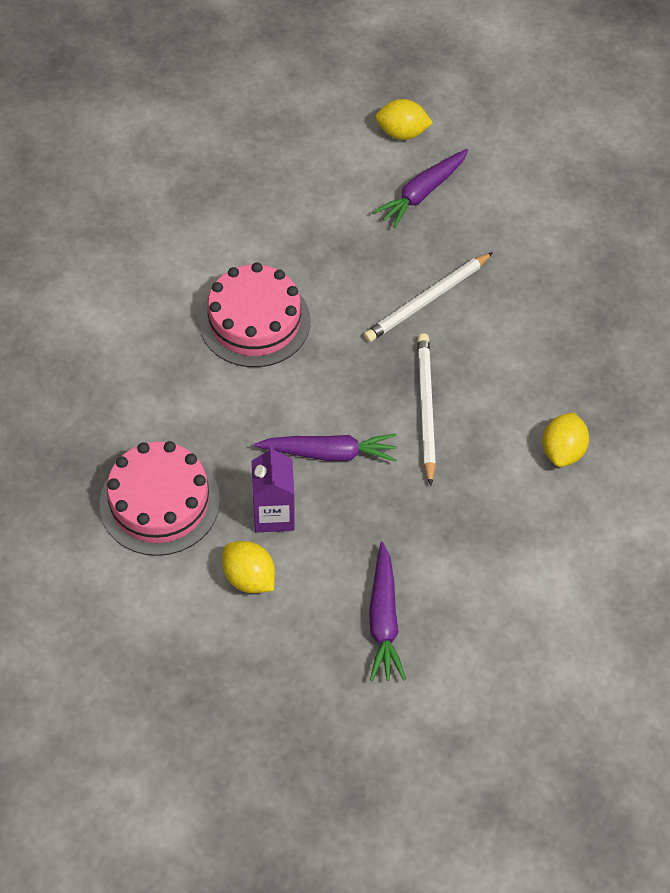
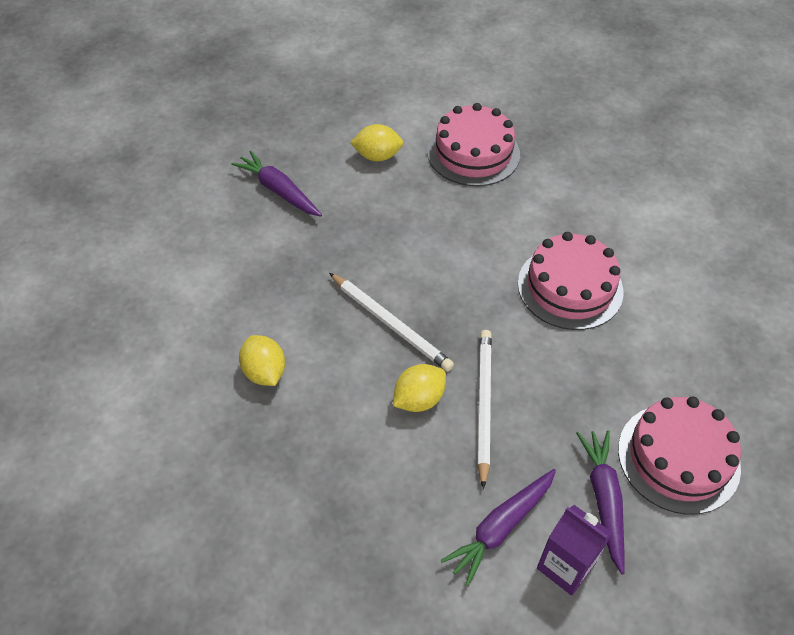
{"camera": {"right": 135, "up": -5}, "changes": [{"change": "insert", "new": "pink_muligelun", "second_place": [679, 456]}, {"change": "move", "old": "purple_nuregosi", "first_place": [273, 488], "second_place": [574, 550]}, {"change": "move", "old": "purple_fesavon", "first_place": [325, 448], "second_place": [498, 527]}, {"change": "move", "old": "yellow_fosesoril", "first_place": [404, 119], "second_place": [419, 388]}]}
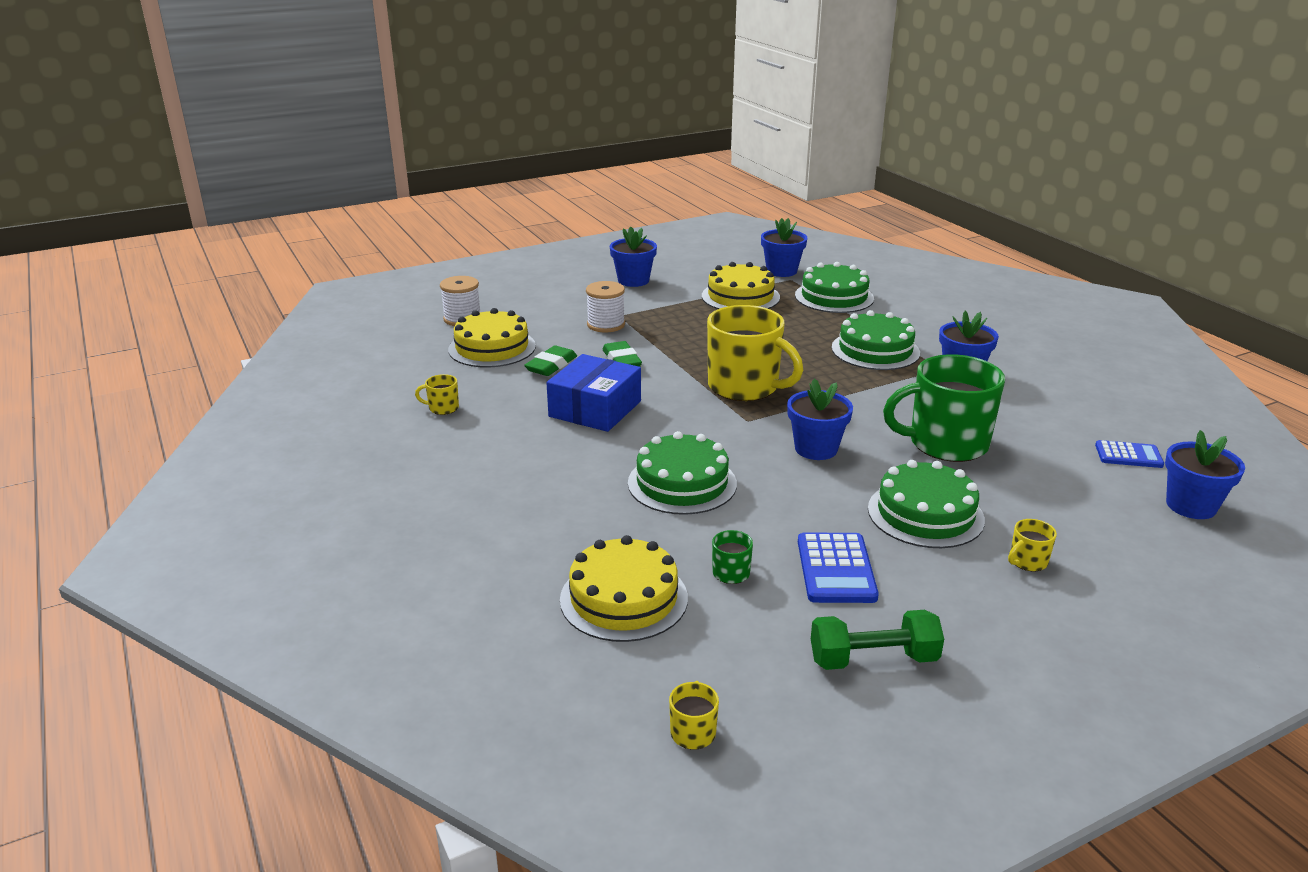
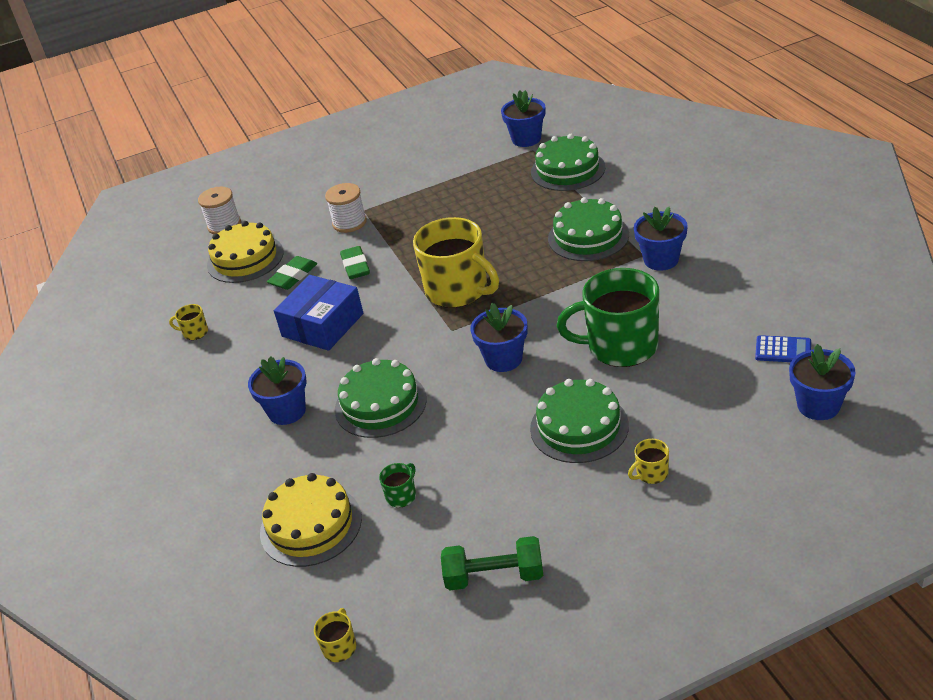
{"camera": {"right": 10, "up": 10}, "changes": [{"change": "delete", "old": "yellow_muligelun", "first_place": [741, 285]}, {"change": "delete", "old": "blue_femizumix", "first_place": [838, 568]}, {"change": "move", "old": "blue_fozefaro", "first_place": [633, 257], "second_place": [277, 390]}]}
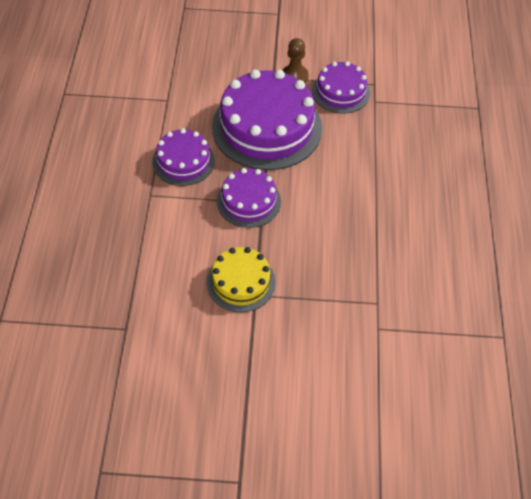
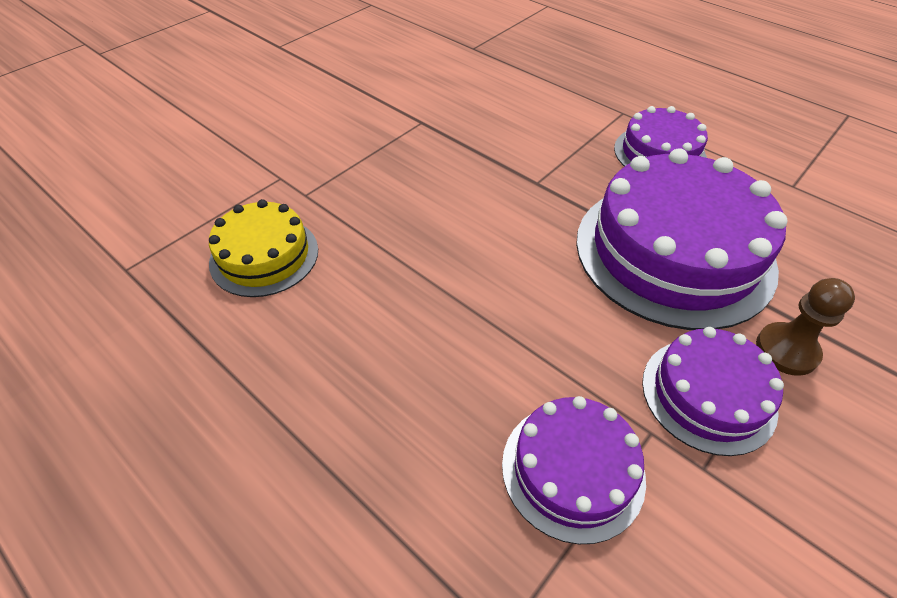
{"camera": {"right": 130, "up": -5}, "changes": [{"change": "move", "old": "yellow_muligelun", "first_place": [241, 279], "second_place": [263, 248]}, {"change": "move", "old": "purple_muligelun", "first_place": [249, 198], "second_place": [574, 470]}]}
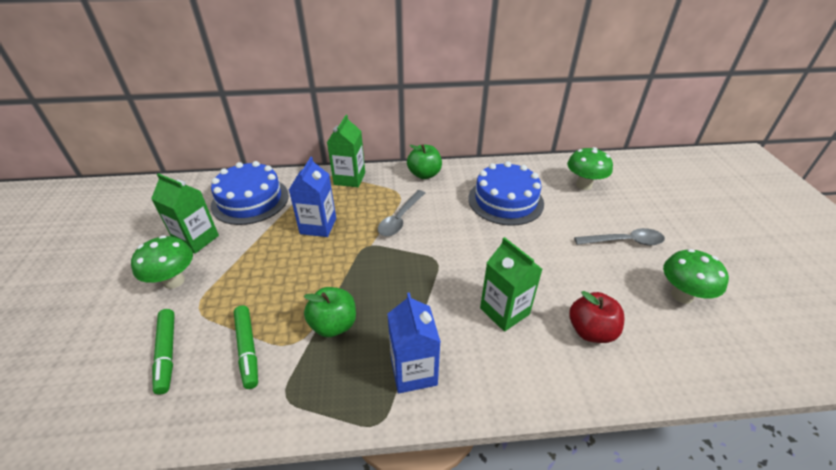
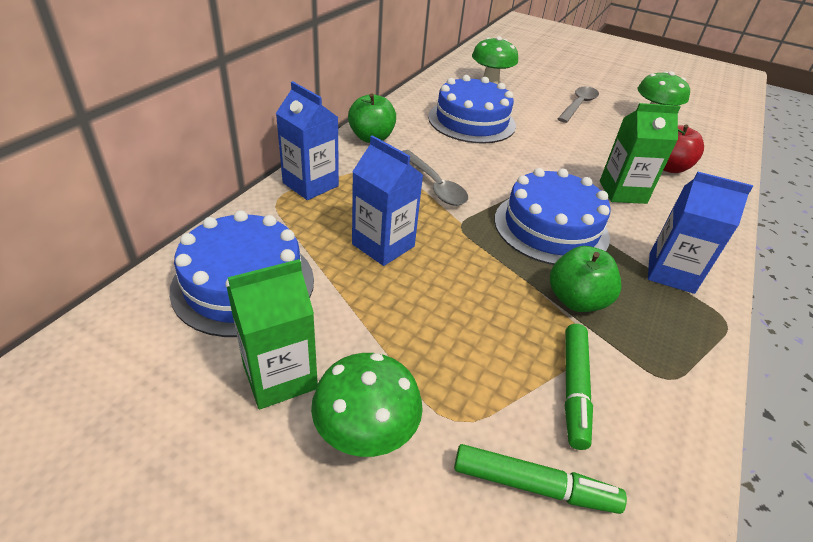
{"camera": {"right": -60, "up": 0}, "changes": [{"change": "insert", "new": "blue_muligelun", "second_place": [552, 216]}, {"change": "recolor", "old": "green_nuregosi", "new": "blue_nuregosi", "first_place": [346, 151], "second_place": [307, 140]}, {"change": "rotate", "old": "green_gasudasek", "first_place": [246, 347], "second_place": [579, 387], "degrees": 90}]}
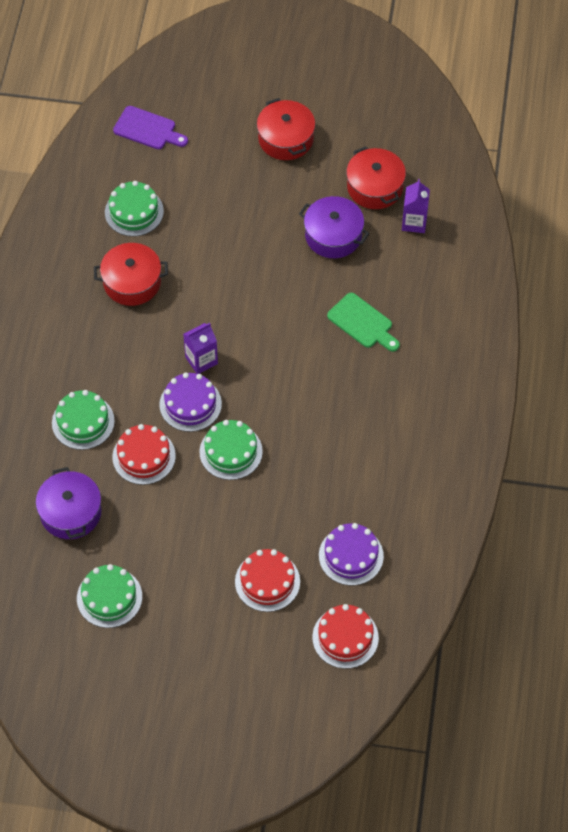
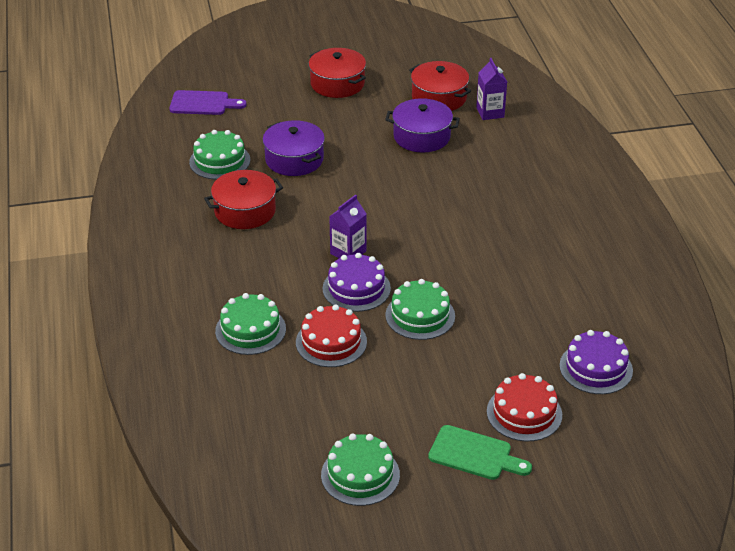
{"camera": {"right": -20, "up": -20}, "changes": [{"change": "delete", "old": "red_muligelun", "first_place": [345, 636]}, {"change": "move", "old": "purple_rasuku", "first_place": [69, 503], "second_place": [294, 148]}, {"change": "move", "old": "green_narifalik", "first_place": [363, 322], "second_place": [480, 452]}]}
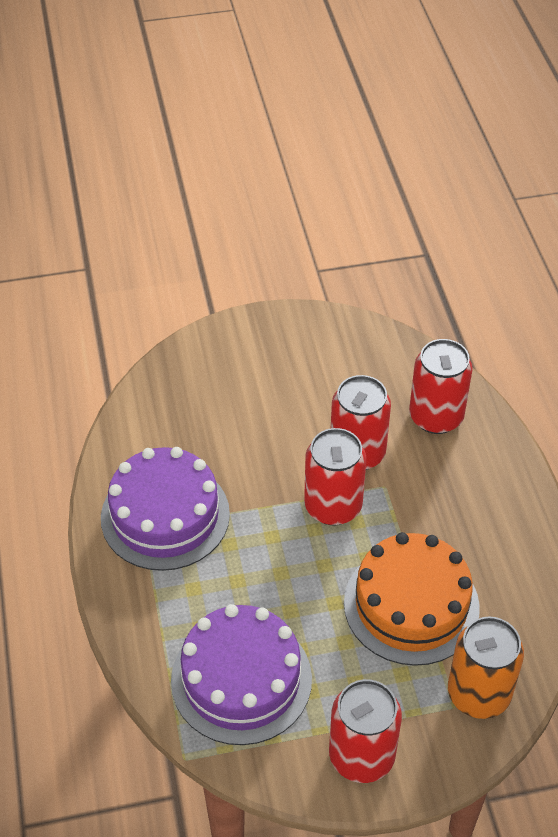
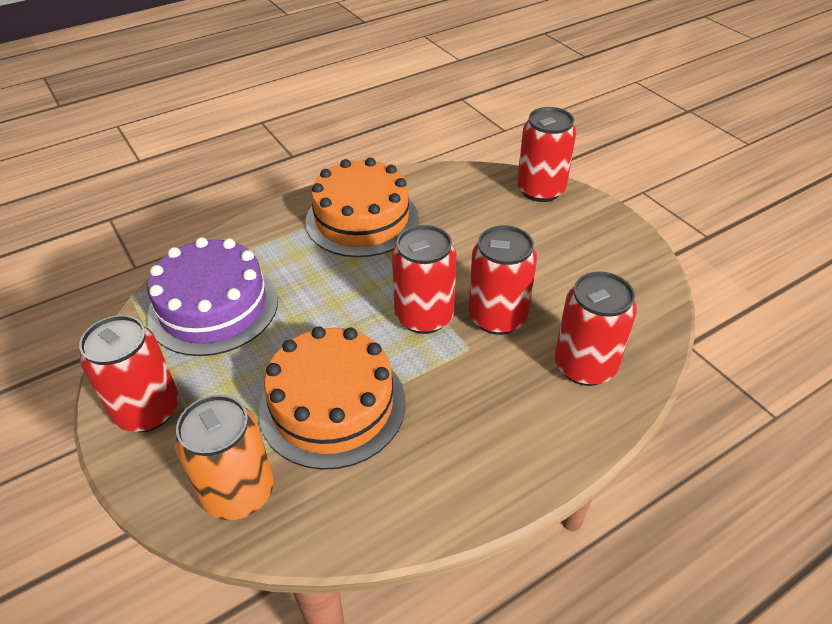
{"camera": {"right": 70, "up": -5}, "changes": [{"change": "insert", "new": "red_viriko", "second_place": [546, 154]}, {"change": "recolor", "old": "purple_muligelun", "new": "orange_muligelun", "first_place": [165, 509], "second_place": [362, 207]}]}
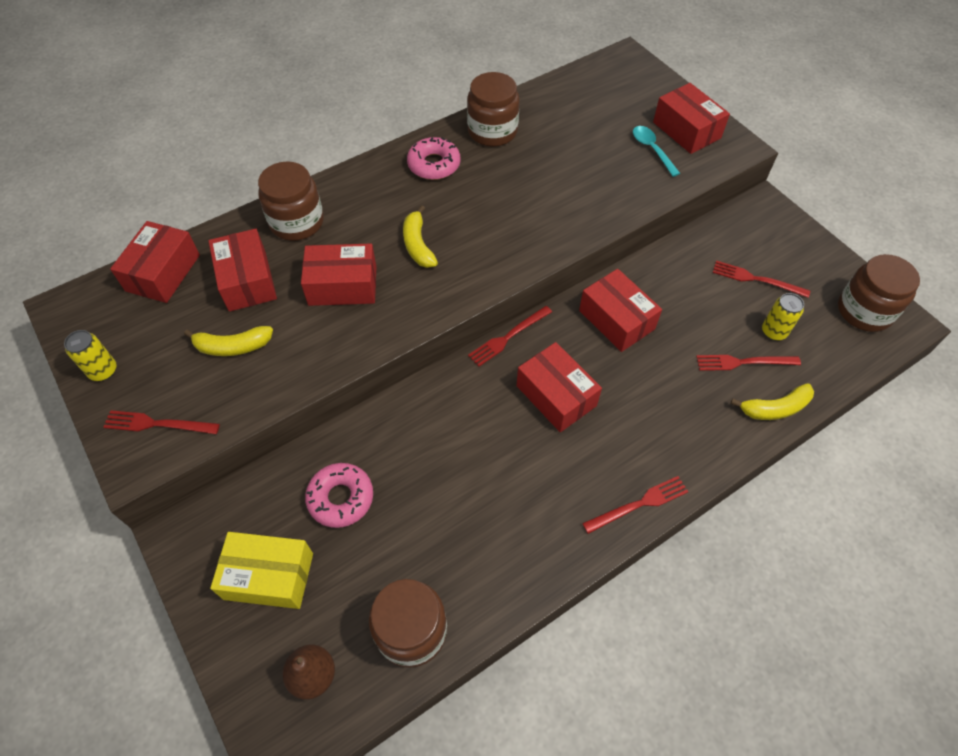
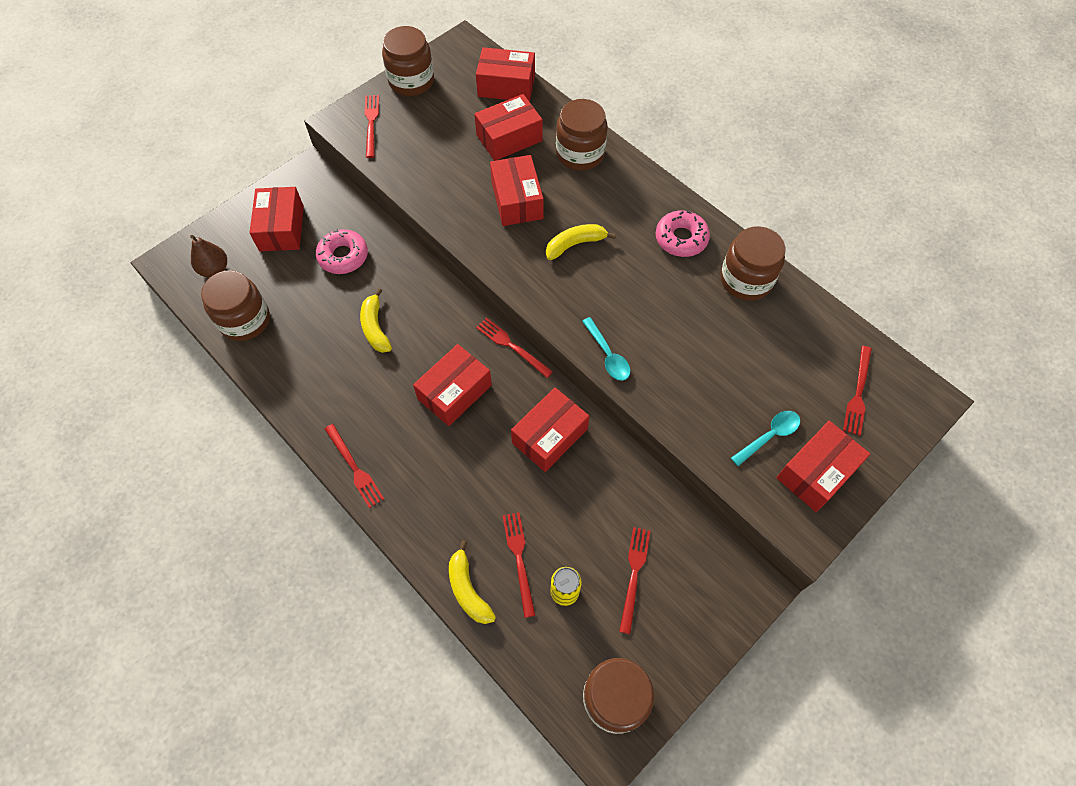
{"camera": {"right": 80, "up": 5}, "changes": [{"change": "insert", "new": "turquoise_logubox", "second_place": [606, 349]}, {"change": "insert", "new": "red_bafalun", "second_place": [857, 391]}, {"change": "move", "old": "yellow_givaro", "first_place": [228, 341], "second_place": [376, 320]}, {"change": "replace", "old": "yellow_viriko", "new": "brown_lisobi", "first_place": [90, 355], "second_place": [408, 61]}, {"change": "recolor", "old": "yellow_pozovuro", "new": "red_pozovuro", "first_place": [261, 570], "second_place": [276, 219]}]}
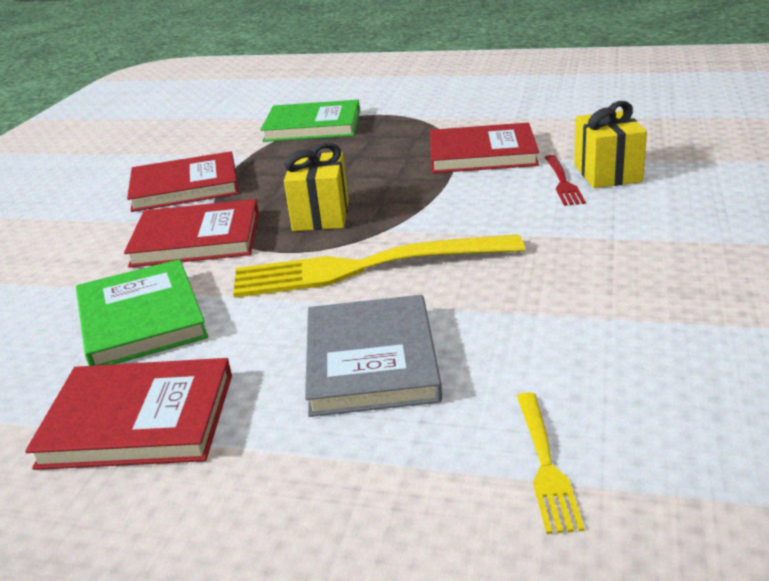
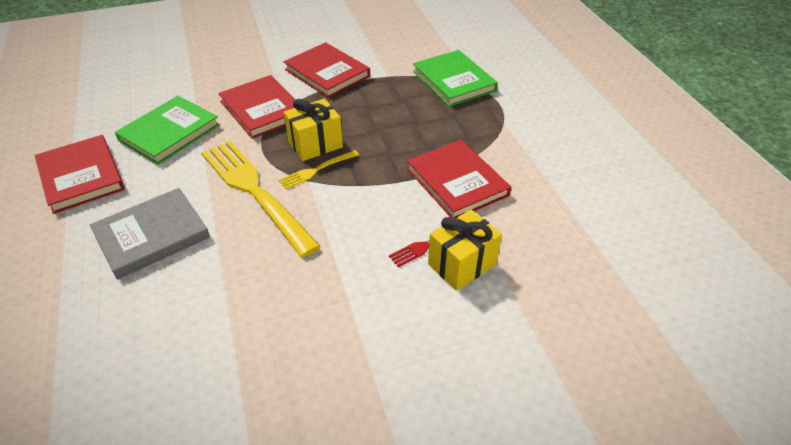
{"camera": {"right": 55, "up": 15}, "changes": [{"change": "move", "old": "yellow_bafalun", "first_place": [551, 463], "second_place": [319, 169]}]}
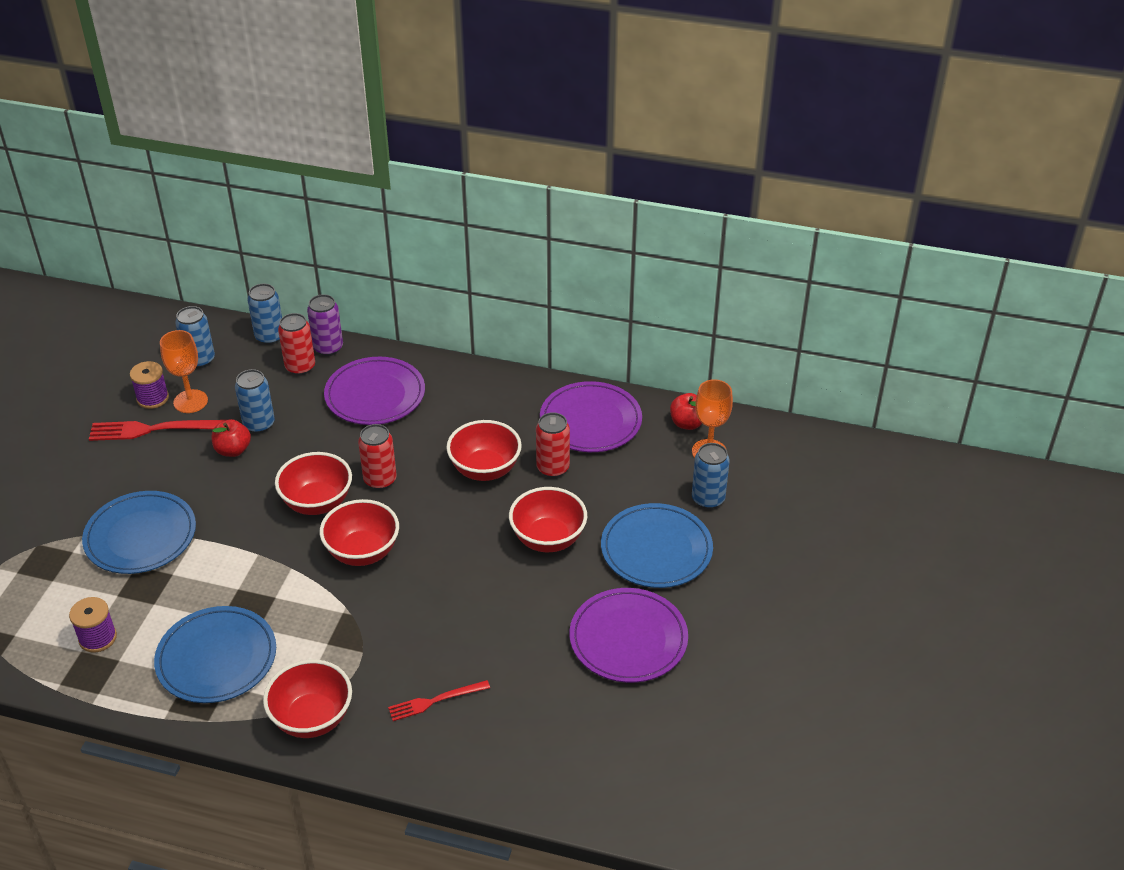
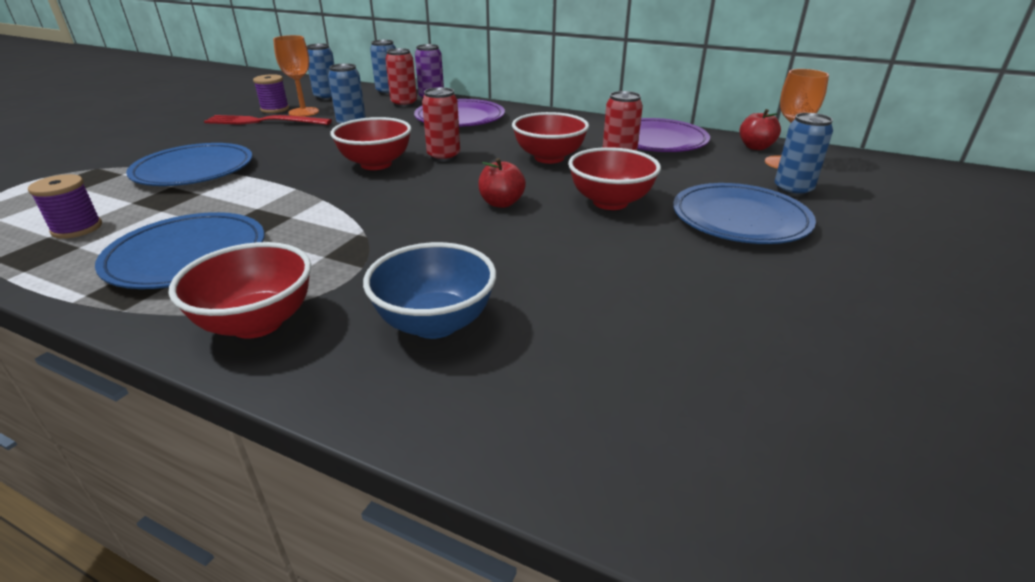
{"camera": {"right": 10, "up": -10}, "changes": [{"change": "delete", "old": "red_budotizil", "first_place": [359, 532]}, {"change": "delete", "old": "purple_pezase", "first_place": [628, 635]}, {"change": "move", "old": "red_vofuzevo", "first_place": [231, 438], "second_place": [502, 183]}, {"change": "replace", "old": "red_bafalun", "new": "blue_budotizil", "first_place": [439, 700], "second_place": [429, 290]}]}
